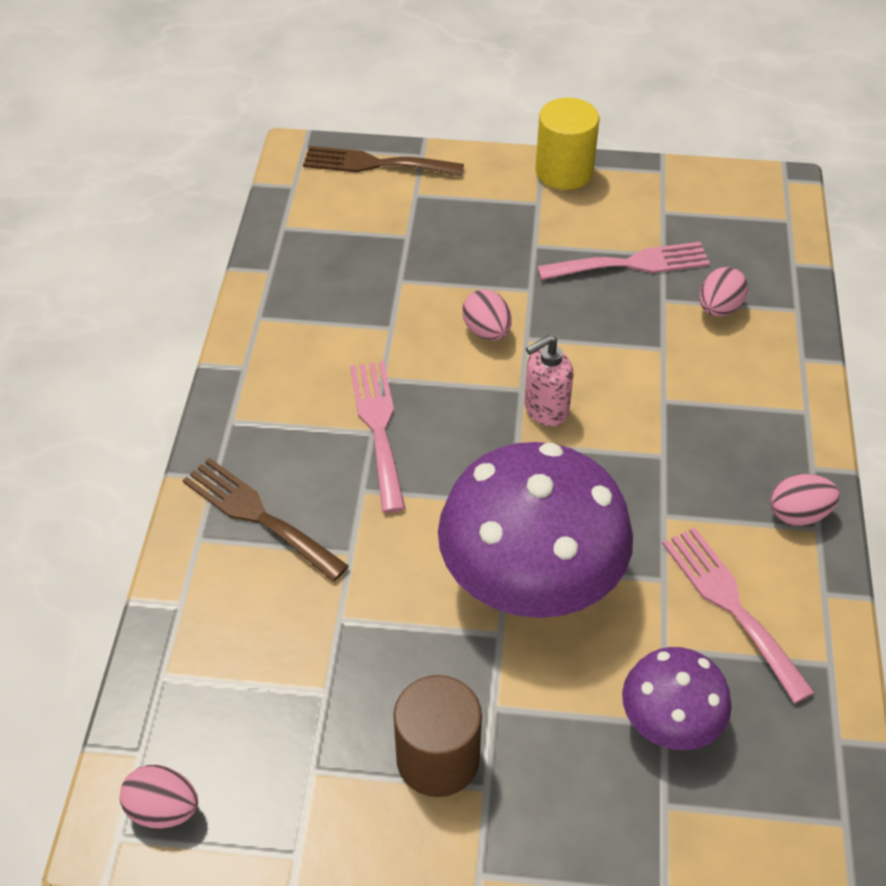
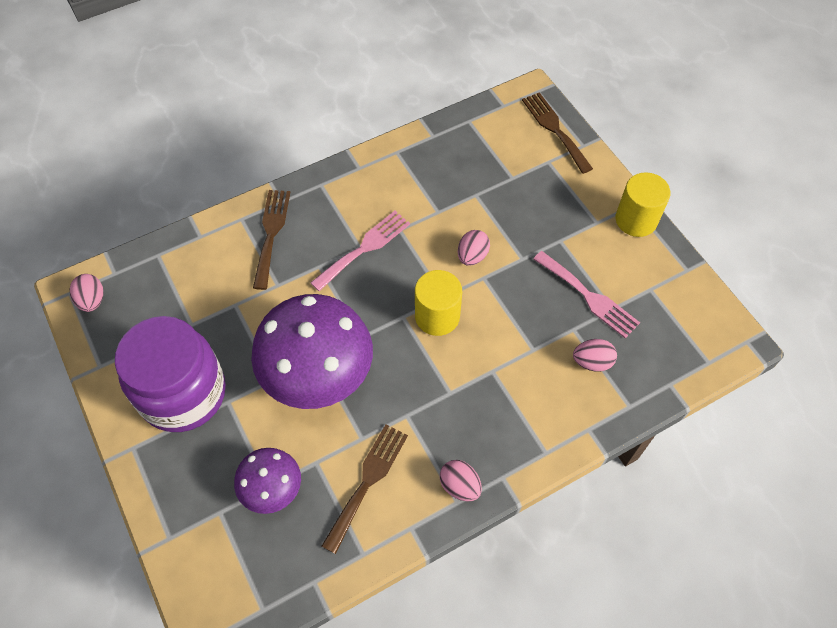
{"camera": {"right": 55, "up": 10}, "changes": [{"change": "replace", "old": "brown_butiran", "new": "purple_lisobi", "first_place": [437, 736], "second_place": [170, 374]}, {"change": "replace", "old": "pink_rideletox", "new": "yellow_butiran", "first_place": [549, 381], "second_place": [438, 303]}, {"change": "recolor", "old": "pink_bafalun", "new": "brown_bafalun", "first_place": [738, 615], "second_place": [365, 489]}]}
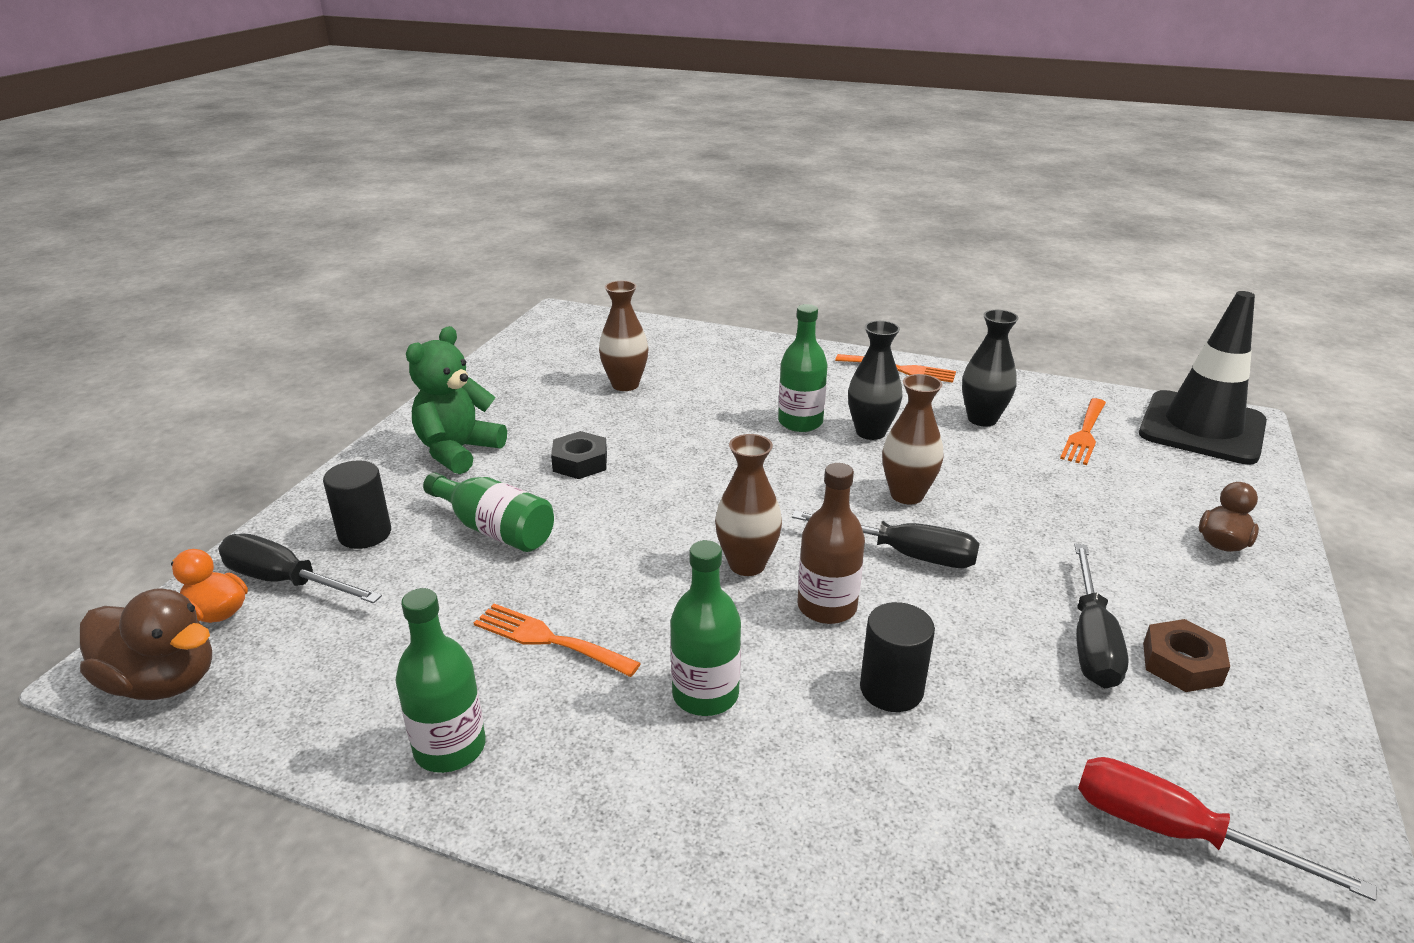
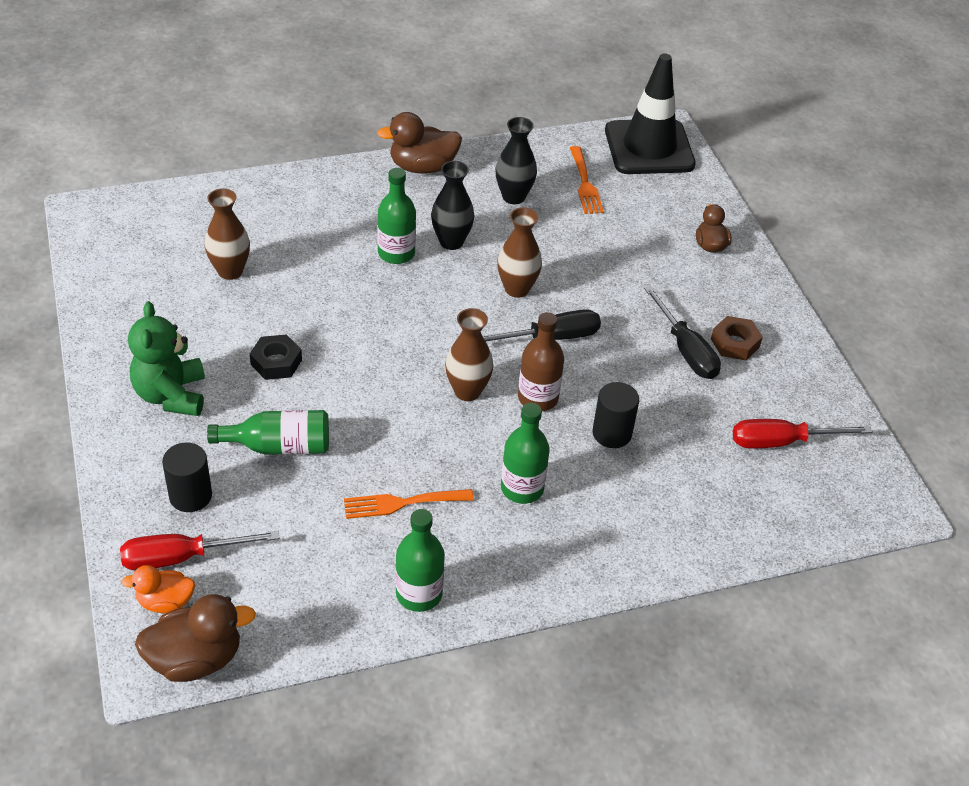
{"camera": {"right": -40, "up": 15}, "changes": [{"change": "replace", "old": "orange_bafalun", "new": "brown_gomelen", "first_place": [895, 368], "second_place": [419, 142]}, {"change": "recolor", "old": "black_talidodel", "new": "red_talidodel", "first_place": [300, 568], "second_place": [200, 550]}]}
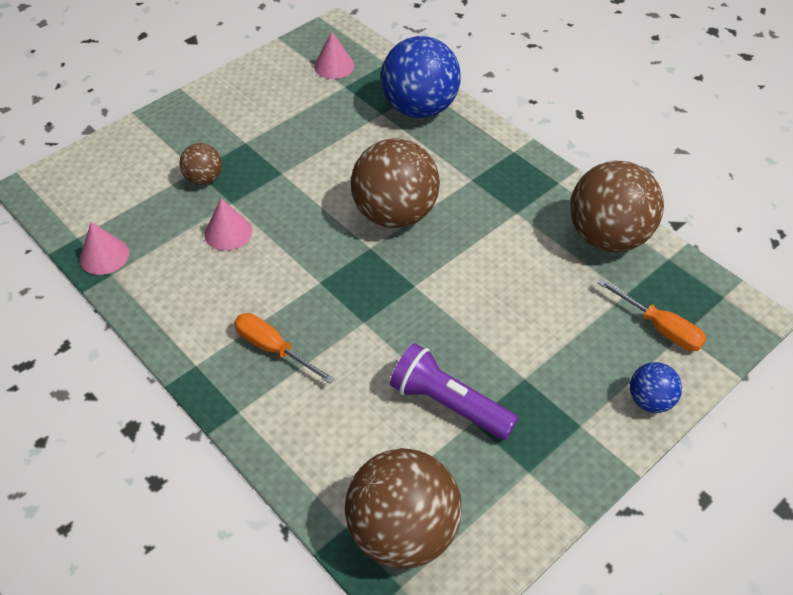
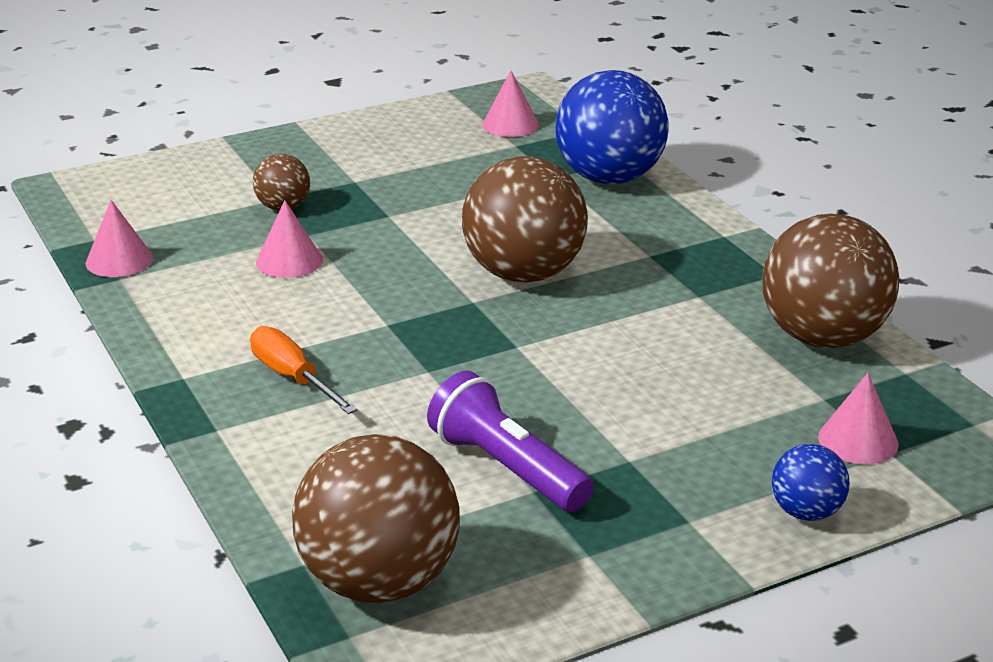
{"camera": {"right": 15, "up": -20}, "changes": [{"change": "replace", "old": "orange_talidodel", "new": "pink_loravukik", "first_place": [652, 315], "second_place": [858, 418]}]}
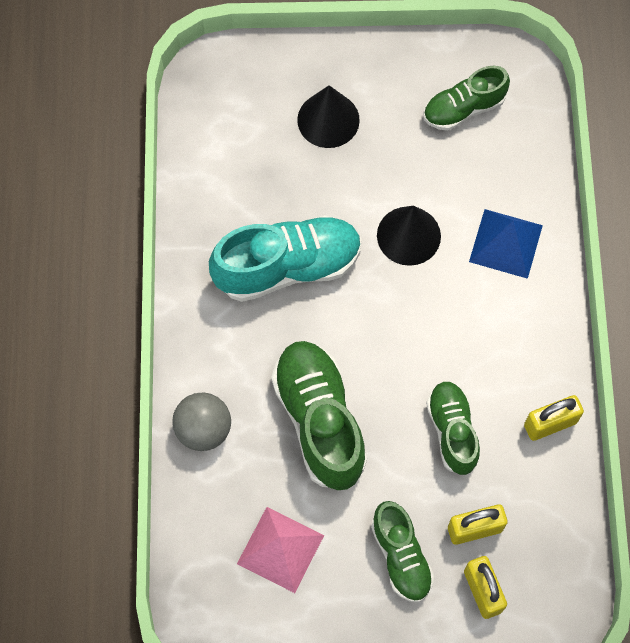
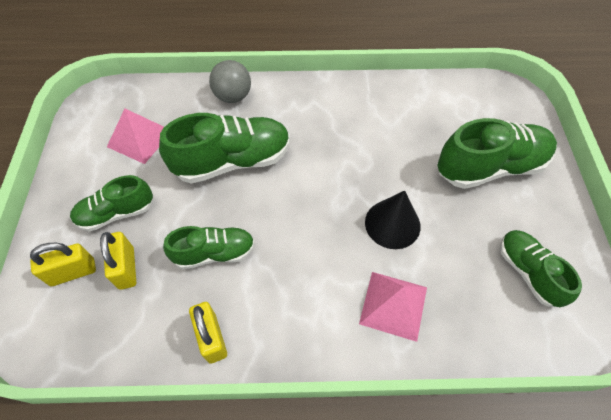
{"camera": {"right": 90, "up": -10}, "changes": [{"change": "delete", "old": "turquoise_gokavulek", "first_place": [285, 258]}, {"change": "replace", "old": "black_loravukik", "new": "green_gokavulek", "first_place": [328, 116], "second_place": [497, 153]}, {"change": "recolor", "old": "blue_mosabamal", "new": "pink_mosabamal", "first_place": [506, 244], "second_place": [393, 307]}]}
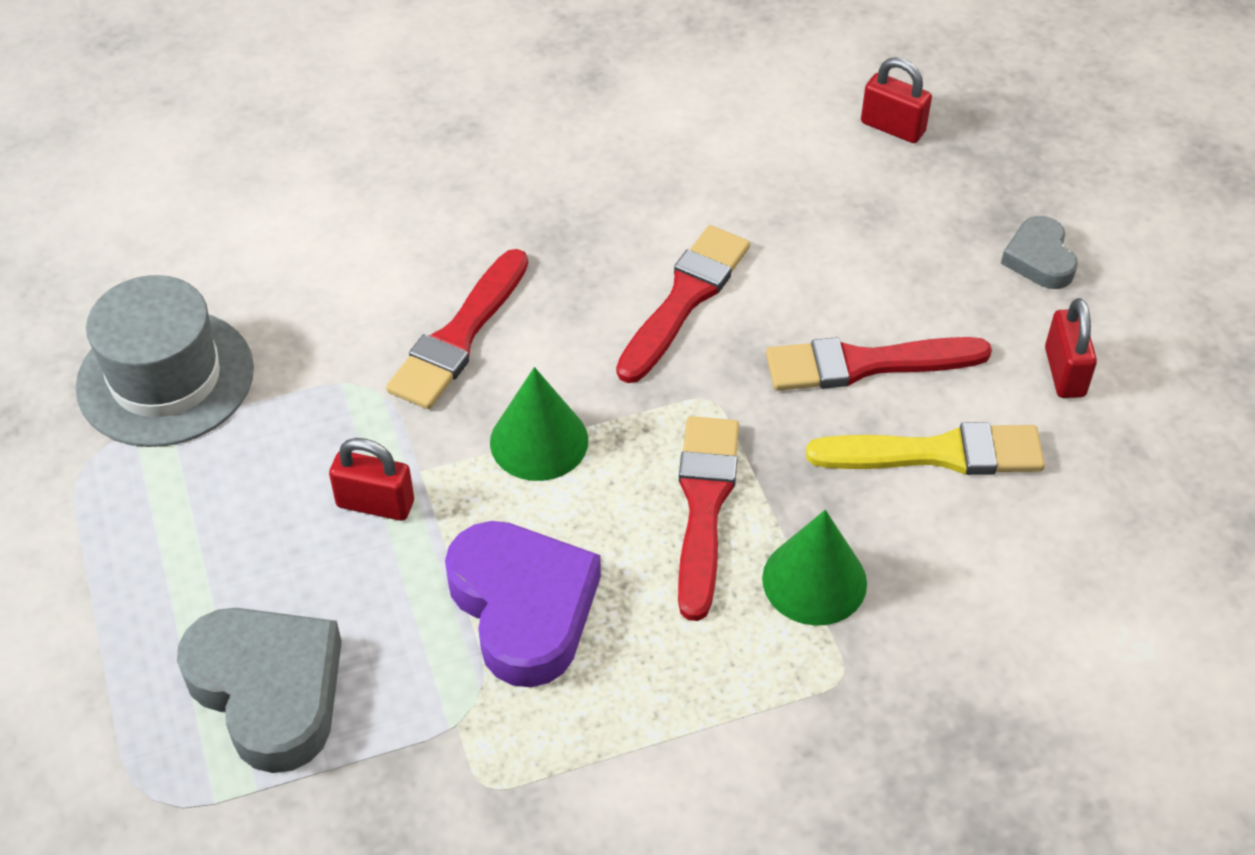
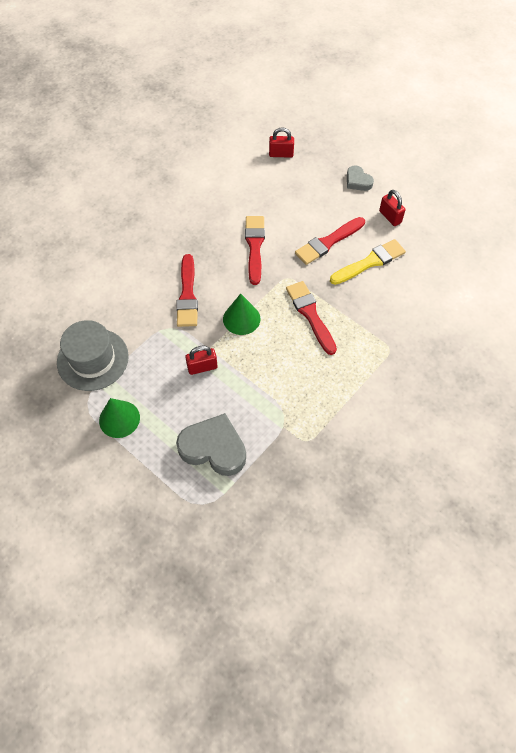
{"camera": {"right": -30, "up": 10}, "changes": [{"change": "delete", "old": "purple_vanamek", "first_place": [523, 604]}, {"change": "move", "old": "green_loravukik", "first_place": [814, 568], "second_place": [119, 418]}]}
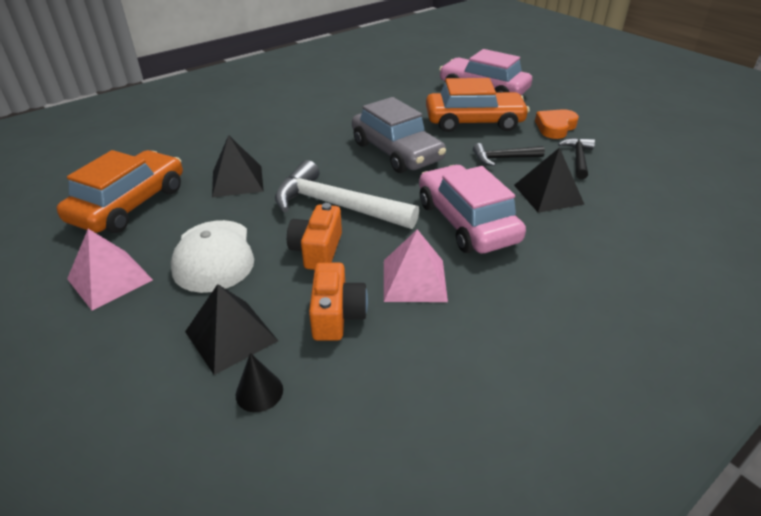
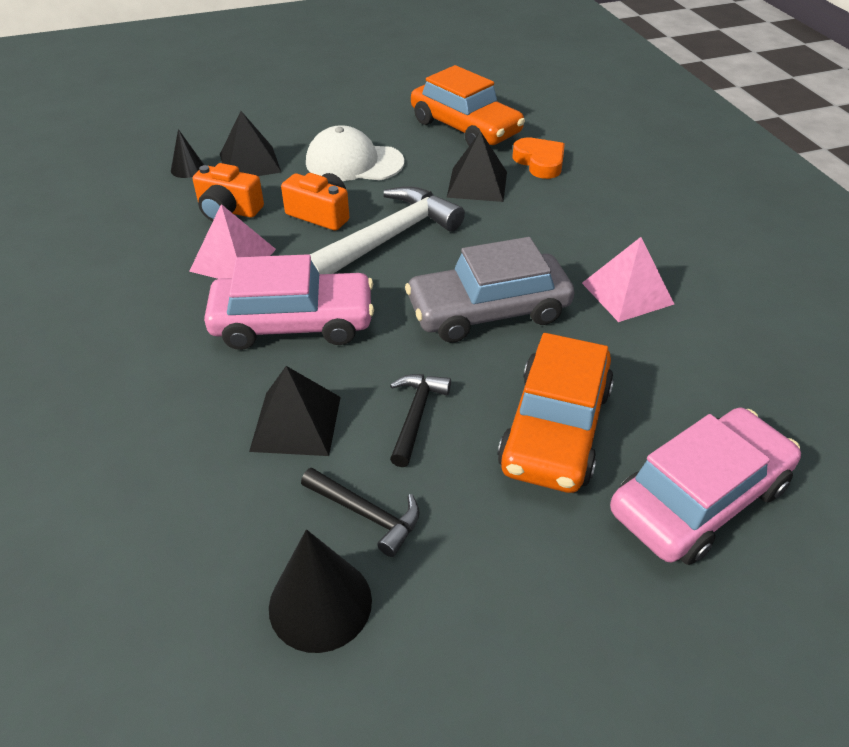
{"camera": {"right": 110, "up": 5}, "changes": [{"change": "insert", "new": "black_loravukik", "second_place": [320, 591]}, {"change": "move", "old": "pink_mosabamal", "first_place": [110, 269], "second_place": [628, 279]}, {"change": "move", "old": "orange_vanamek", "first_place": [557, 124], "second_place": [539, 158]}]}
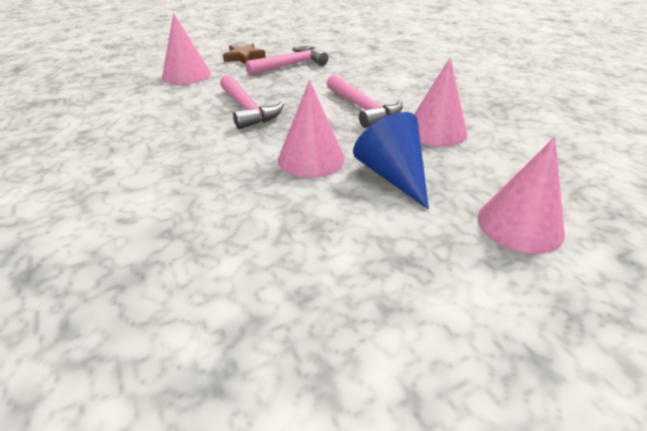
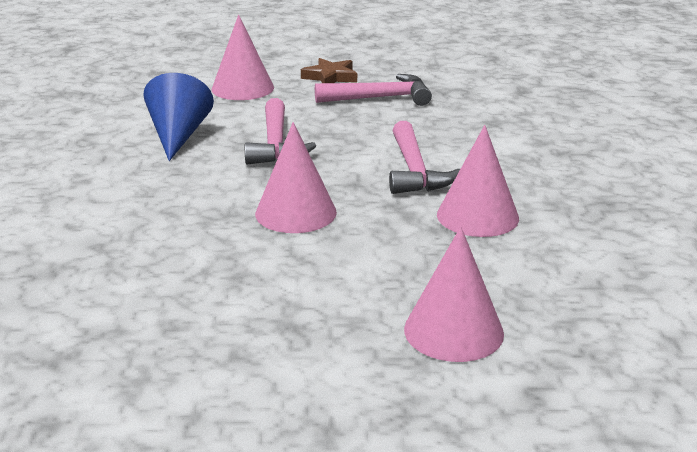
{"camera": {"right": 25, "up": -10}, "changes": [{"change": "move", "old": "blue_loravukik", "first_place": [391, 161], "second_place": [178, 117]}]}
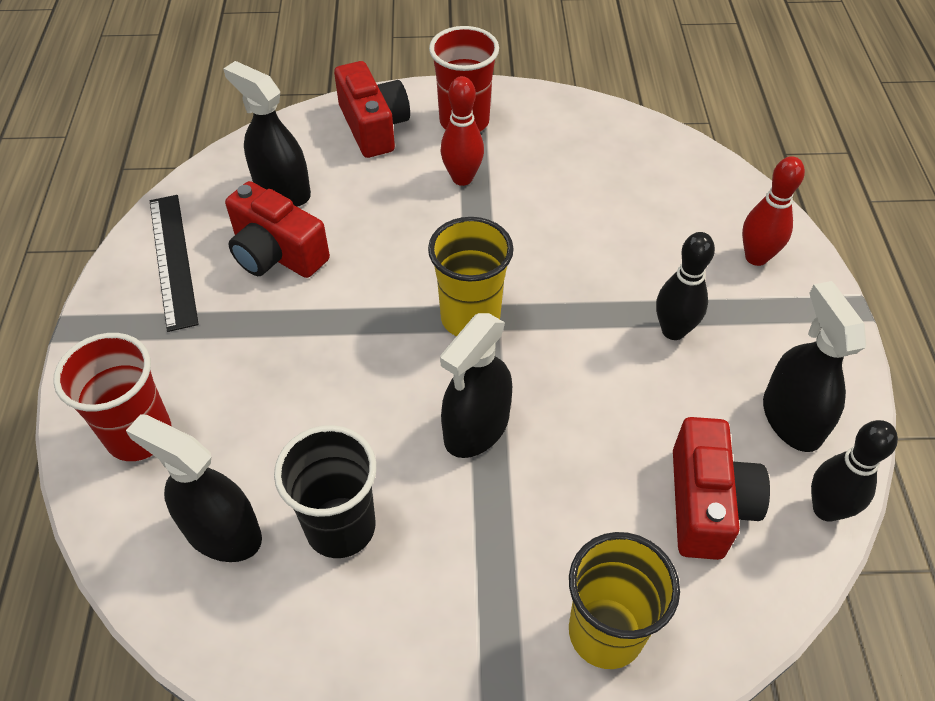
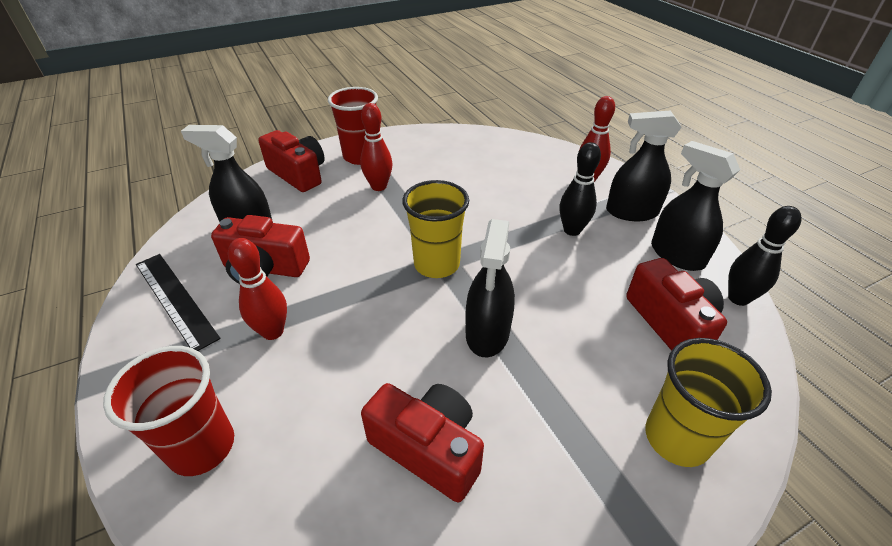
{"camera": {"right": -25, "up": -10}, "changes": [{"change": "insert", "new": "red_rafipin", "second_place": [257, 289]}, {"change": "move", "old": "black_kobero", "first_place": [194, 488], "second_place": [644, 165]}, {"change": "replace", "old": "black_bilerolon", "new": "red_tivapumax", "first_place": [325, 491], "second_place": [422, 443]}]}
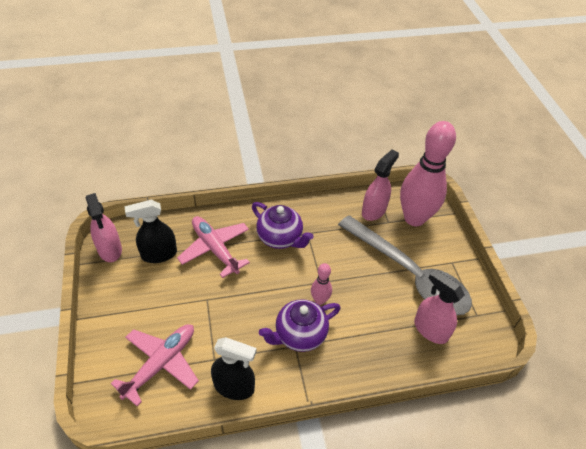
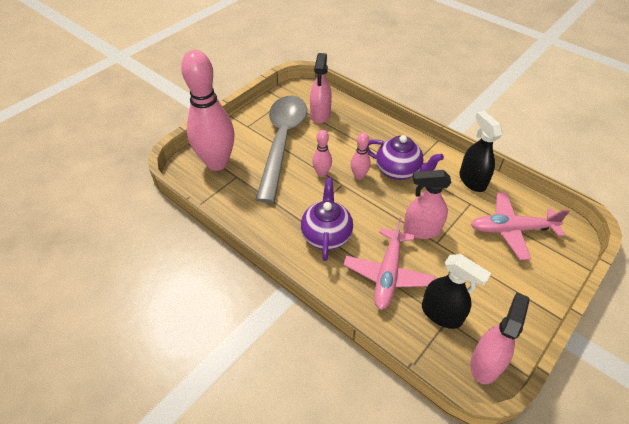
{"camera": {"right": -125, "up": 0}, "changes": [{"change": "insert", "new": "pink_rafipin", "second_place": [322, 153]}, {"change": "move", "old": "pink_kobero", "first_place": [380, 185], "second_place": [427, 204]}]}
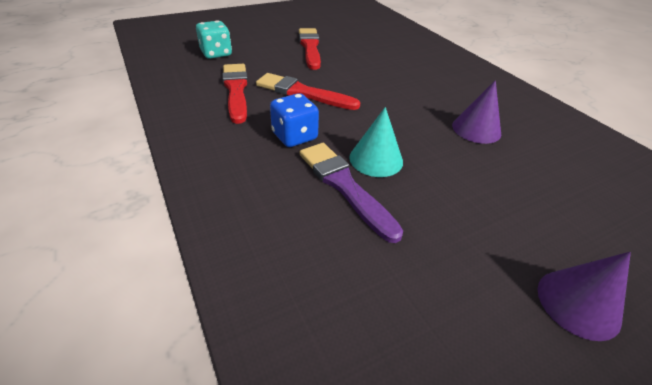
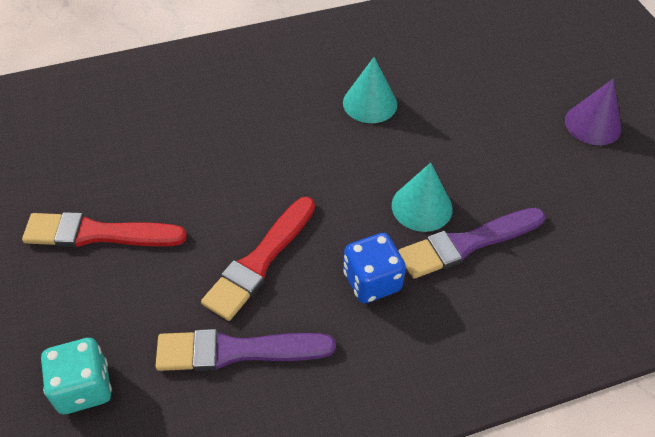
{"camera": {"right": -80, "up": 10}, "changes": [{"change": "recolor", "old": "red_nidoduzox", "new": "purple_nidoduzox", "first_place": [235, 94], "second_place": [245, 350]}, {"change": "recolor", "old": "purple_loravukik", "new": "turquoise_loravukik", "first_place": [476, 112], "second_place": [370, 90]}]}
